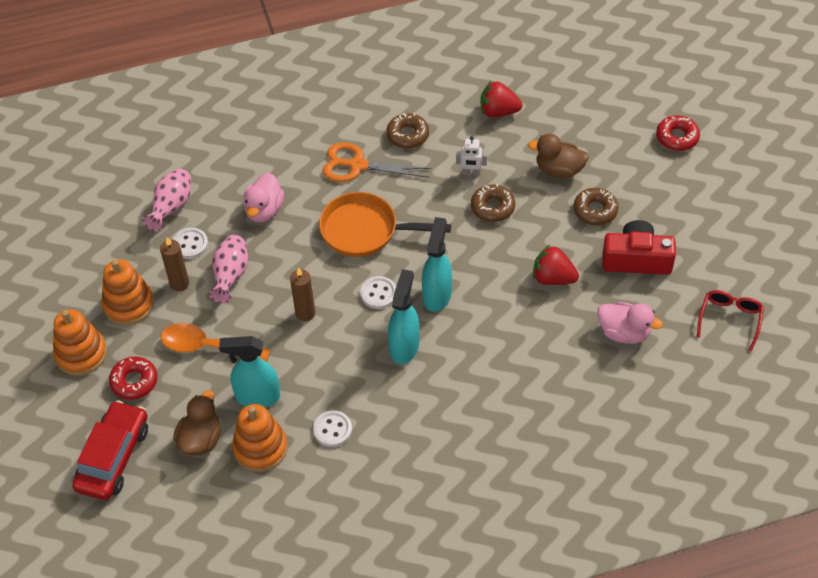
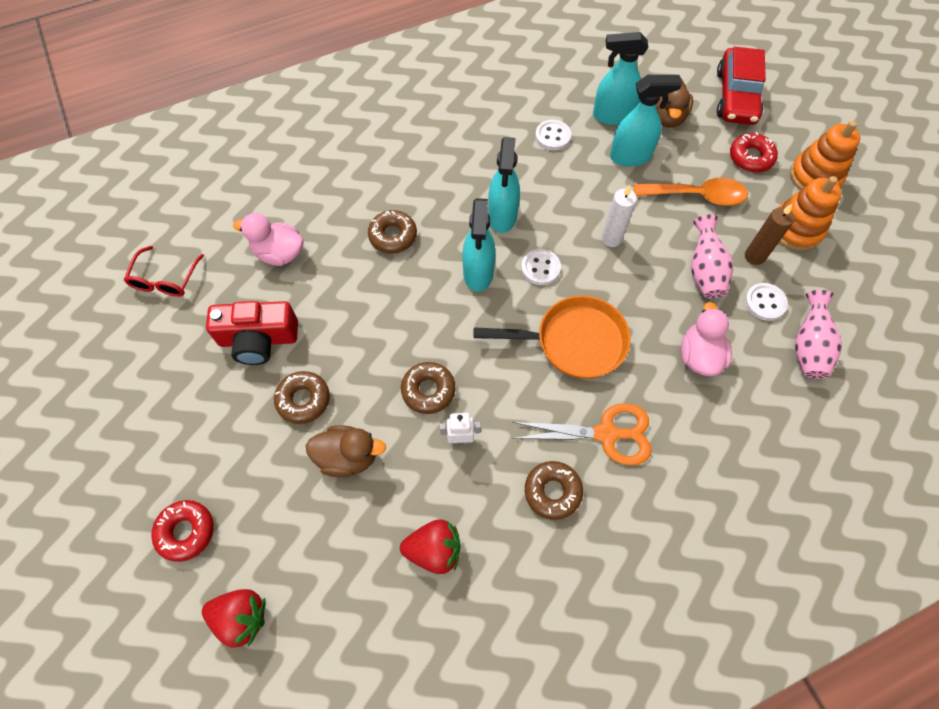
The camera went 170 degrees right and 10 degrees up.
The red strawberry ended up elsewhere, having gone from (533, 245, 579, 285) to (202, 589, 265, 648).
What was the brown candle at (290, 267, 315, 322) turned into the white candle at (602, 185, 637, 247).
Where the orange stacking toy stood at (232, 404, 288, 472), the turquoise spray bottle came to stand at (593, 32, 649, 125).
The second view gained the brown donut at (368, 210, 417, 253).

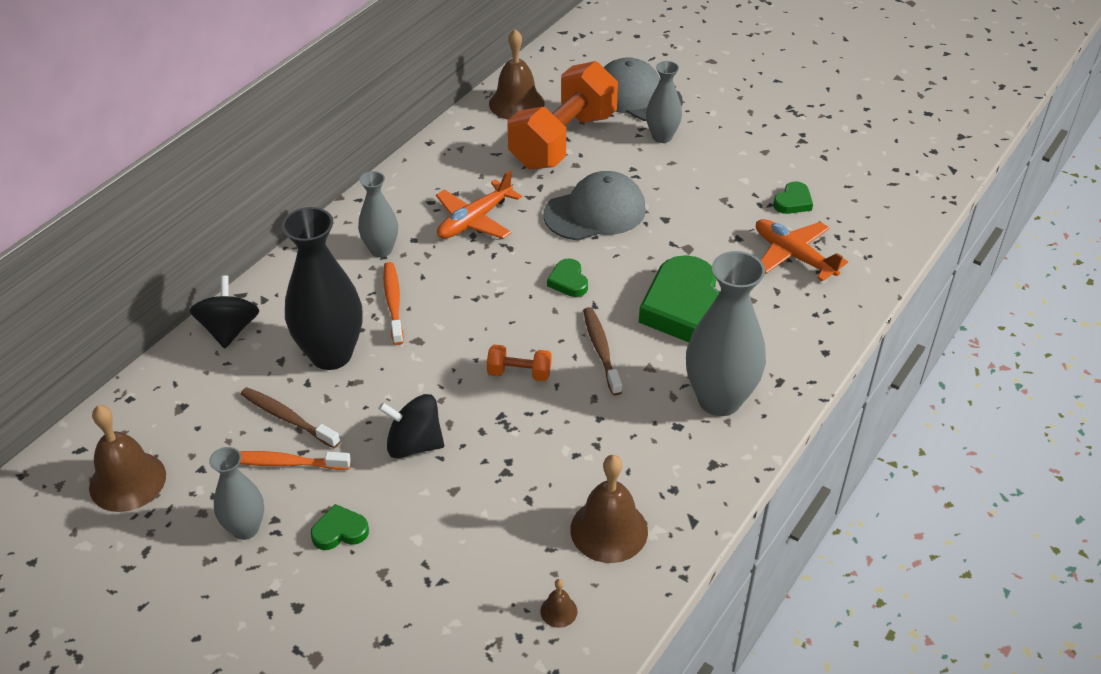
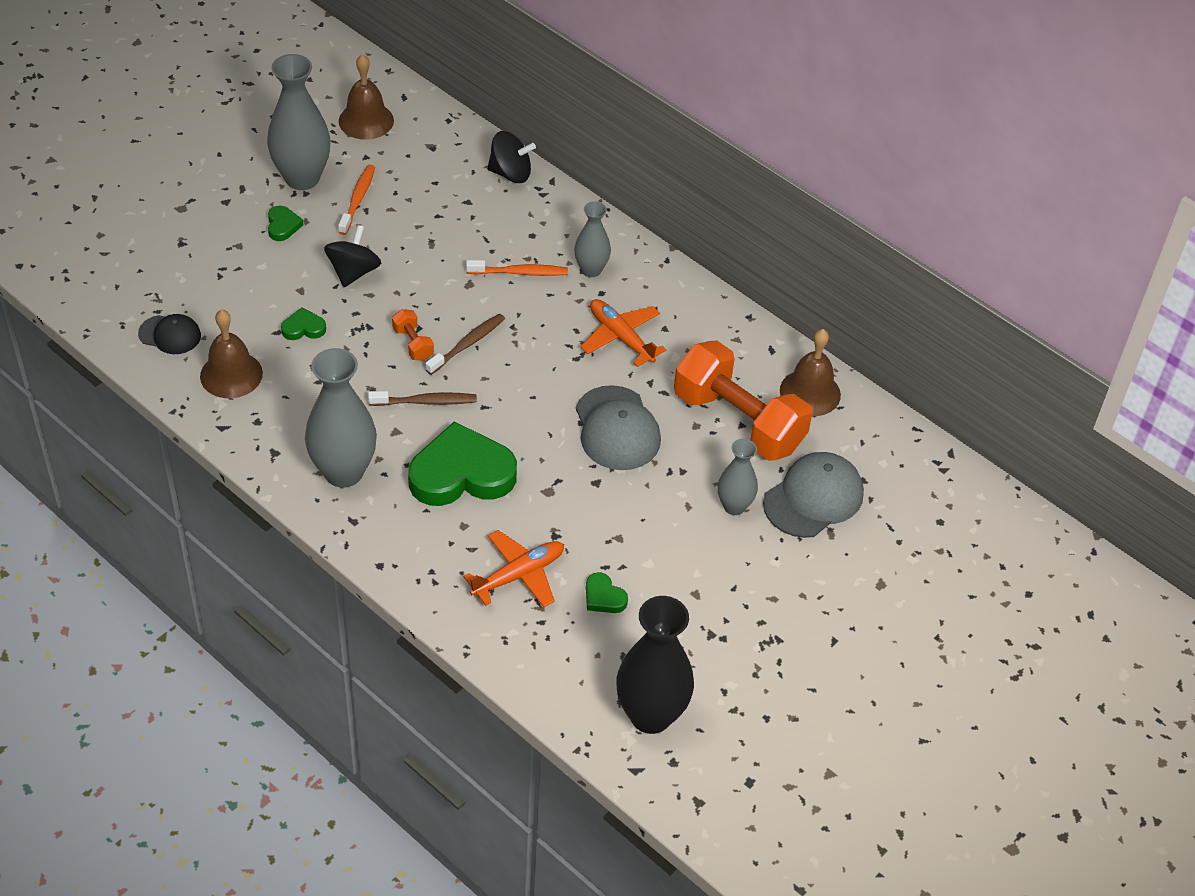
The camera went 95 degrees right and 5 degrees up.
The black vase ended up elsewhere, having gone from (282, 207, 363, 370) to (616, 596, 694, 734).
The green heart ended up elsewhere, having gone from (547, 258, 588, 297) to (281, 307, 326, 340).
The orange dumbbell at (487, 344, 551, 381) ended up facing another way, 45 degrees counterclockwise from before.
The brown toothbrush ended up elsewhere, having gone from (241, 387, 340, 448) to (425, 313, 505, 375).
The size of the grey vase at (209, 447, 264, 540) changed by a factor of 1.76.
Where the brown bell stood at (540, 579, 577, 628), the black cap came to stand at (138, 314, 201, 354).

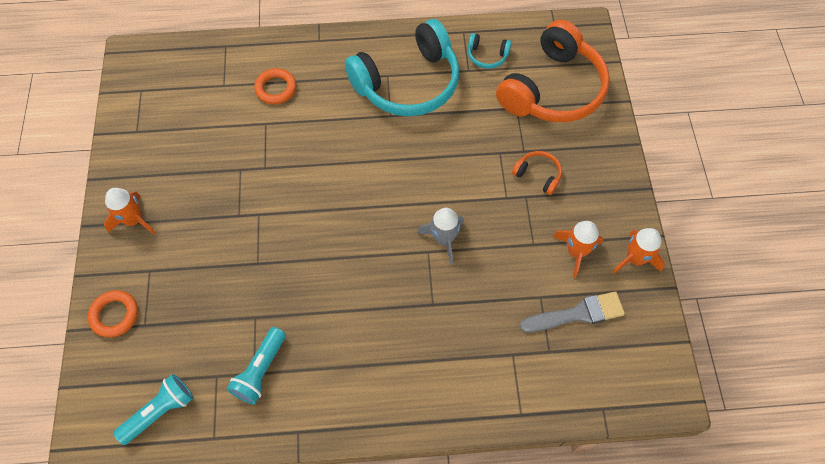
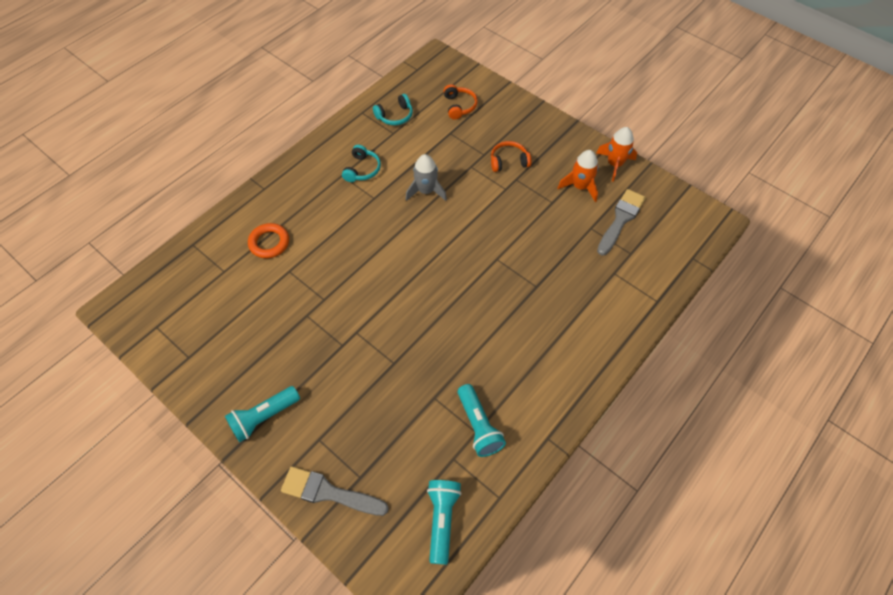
The camera went 45 degrees left and 5 degrees down.
The size of the turquoise headphones at (345, 19, 460, 116) changed by a factor of 0.41.
The size of the orange headphones at (496, 20, 610, 122) changed by a factor of 0.41.
Where the orange rocket stood at (104, 188, 156, 234), the turquoise flashlight came to stand at (225, 386, 300, 443).
The grey rocket ended up elsewhere, having gone from (417, 208, 464, 264) to (405, 154, 447, 201).
Where the orange ring stood at (88, 290, 138, 337), the grey brush came to stand at (281, 466, 389, 516).

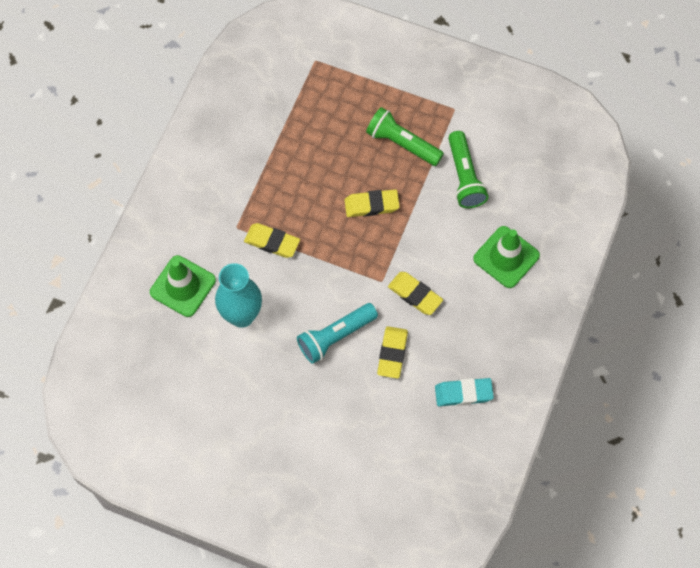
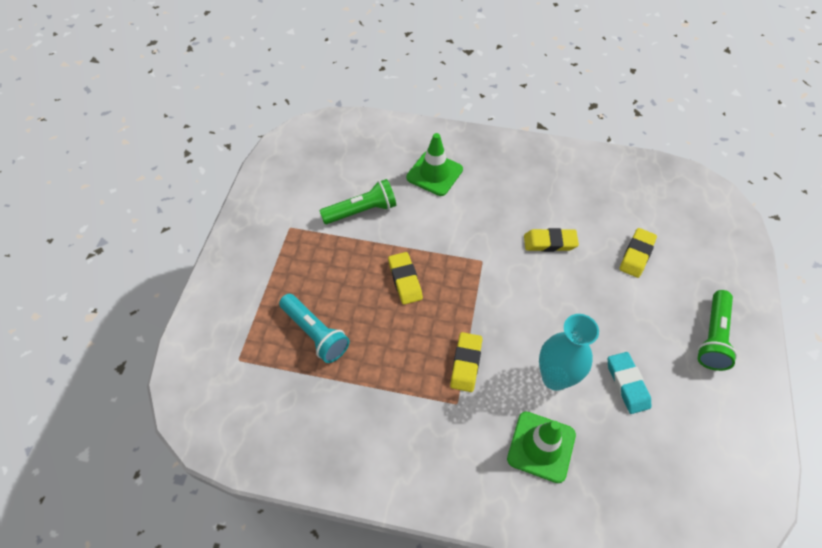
The camera went 100 degrees left and 10 degrees down.
The green flashlight ended up elsewhere, having gone from (366, 107, 444, 166) to (697, 290, 737, 371).
The yellow eraser ended up elsewhere, having gone from (388, 272, 443, 315) to (619, 228, 657, 278).
The turquoise flashlight ended up elsewhere, having gone from (297, 303, 378, 364) to (279, 294, 350, 363).
The turquoise eraser ended up elsewhere, having gone from (435, 378, 494, 406) to (608, 352, 651, 414).

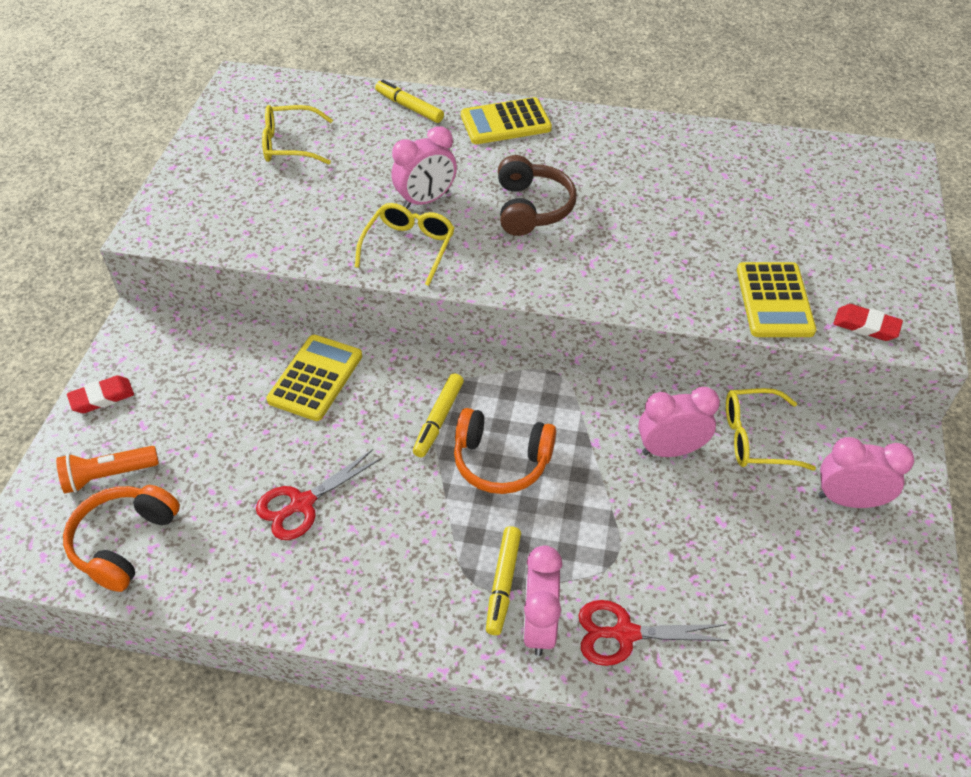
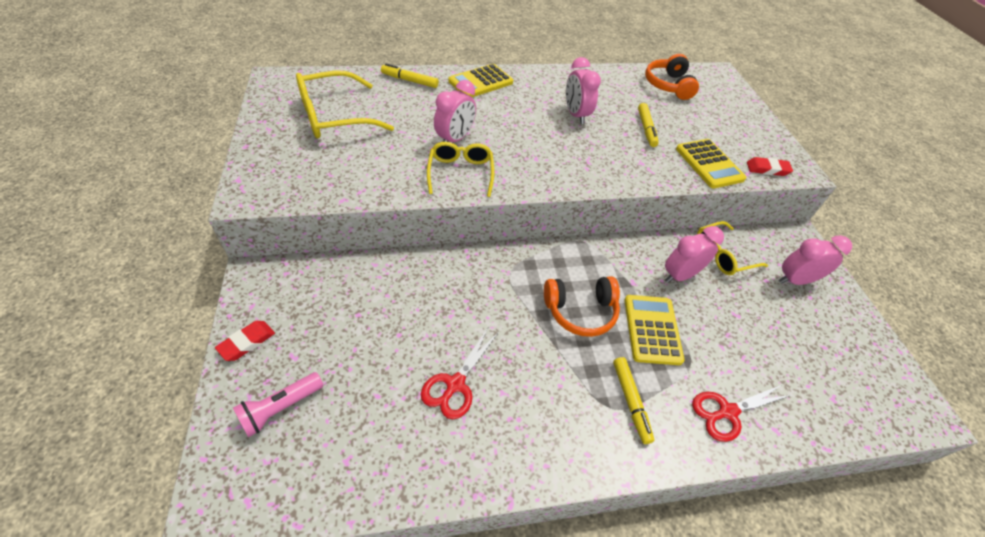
The camera went 25 degrees left and 0 degrees up.
The size of the yellow glasses at (262, 105, 333, 164) changed by a factor of 1.54.
The second view lost the brown headphones at (498, 155, 577, 236).
The yellow calculator ended up elsewhere, having gone from (266, 335, 362, 421) to (624, 295, 685, 365).
The yellow marker ended up elsewhere, having gone from (413, 373, 464, 457) to (638, 103, 659, 147).
What was the orange flashlight at (56, 446, 159, 493) turned into the pink flashlight at (233, 372, 324, 437).
The orange headphones ended up elsewhere, having gone from (63, 485, 180, 592) to (645, 54, 699, 100).
The pink clock ended up elsewhere, having gone from (523, 546, 562, 656) to (566, 57, 601, 124).

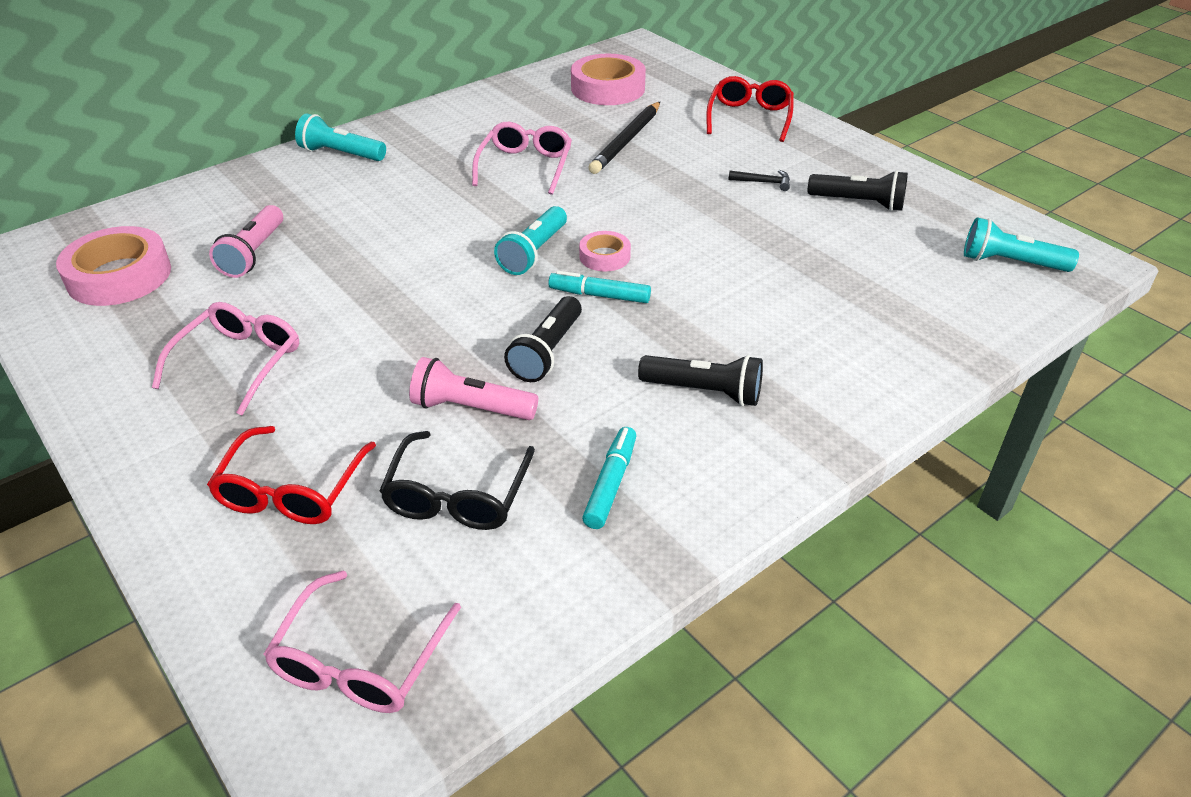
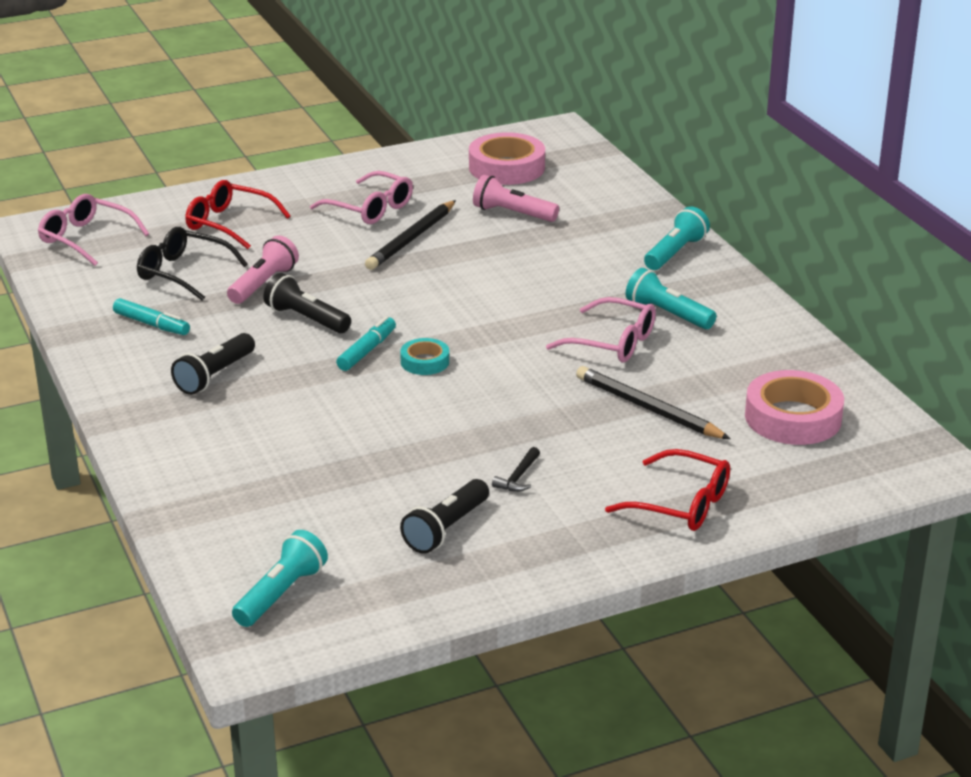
The camera went 105 degrees right and 10 degrees down.
The turquoise flashlight ended up elsewhere, having gone from (494, 206, 567, 275) to (626, 268, 717, 329).
What was the pink tape at (579, 231, 631, 271) turned into the turquoise tape at (400, 338, 449, 375).
The second view gained the black pencil at (365, 200, 456, 270).

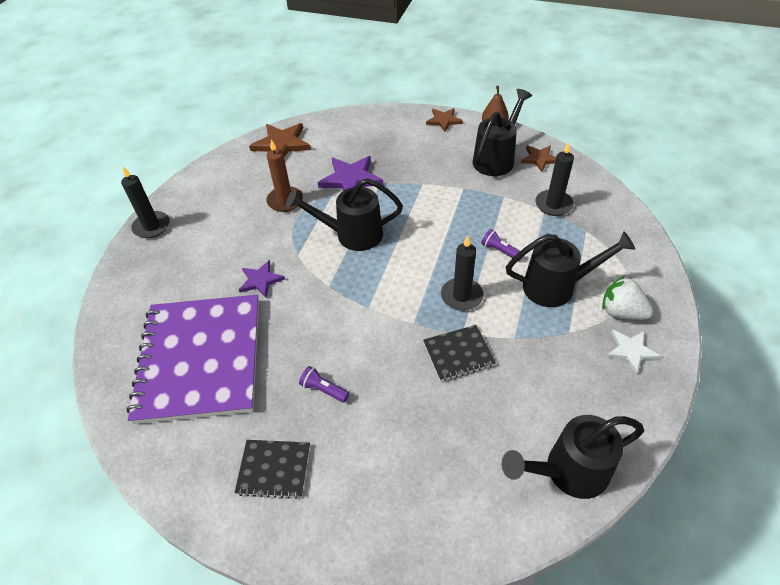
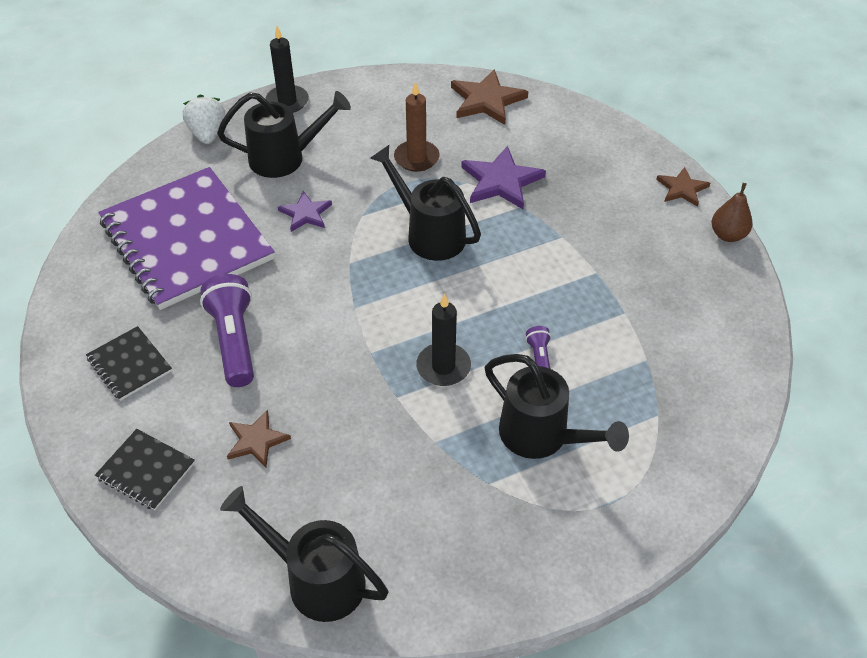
The camera went 45 degrees right and 0 degrees up.
The black watering can ended up elsewhere, having gone from (473, 89, 532, 176) to (217, 91, 351, 178).
The second view lost the black candle at (535, 142, 574, 216).
The brown star ended up elsewhere, having gone from (521, 145, 556, 172) to (227, 410, 291, 467).
The white strawberry ended up elsewhere, having gone from (602, 276, 653, 320) to (183, 95, 225, 144).
The purple notebook at (127, 295, 259, 424) ended up facing another way, 75 degrees counterclockwise from before.
The black notebook ended up elsewhere, having gone from (423, 325, 496, 381) to (95, 429, 195, 510).
The second view lost the white star at (606, 329, 661, 374).
The size of the purple flashlight at (299, 366, 349, 402) changed by a factor of 2.02.

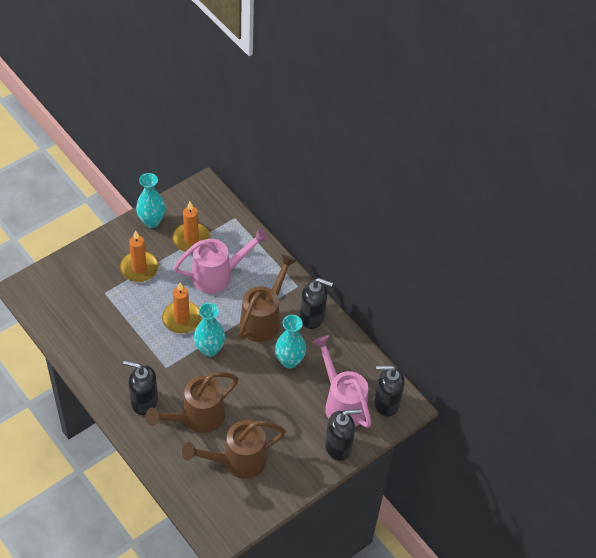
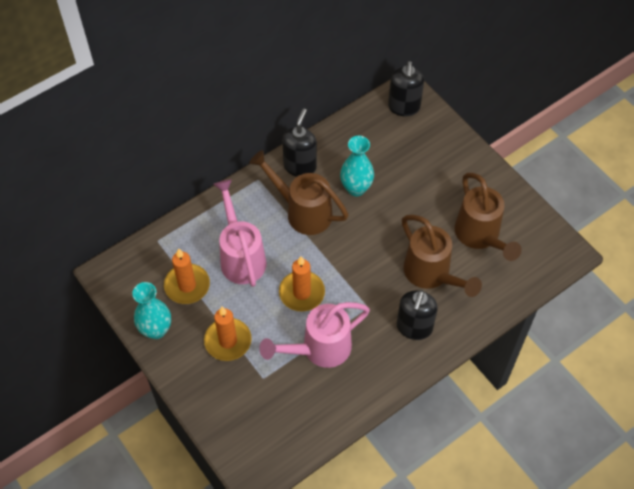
The camera went 85 degrees left and 5 degrees up.
The second view lost the turquoise vase at (194, 303, 225, 357).
The pink watering can ended up elsewhere, having gone from (313, 335, 371, 428) to (259, 302, 370, 368).
The second view lost the black soap dispenser at (325, 409, 362, 461).

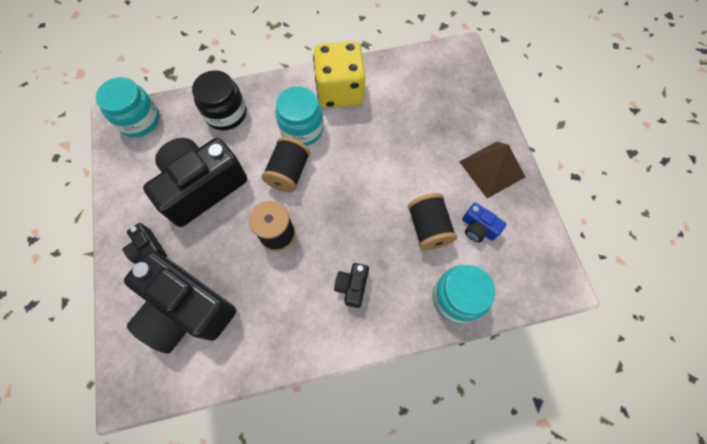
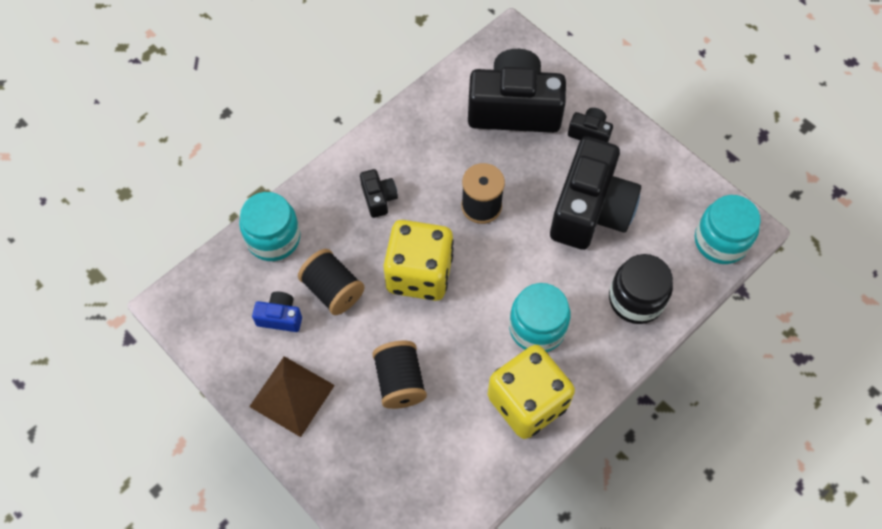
The camera went 150 degrees right and 5 degrees down.
The black spool ended up elsewhere, having gone from (261, 137, 310, 193) to (372, 341, 427, 409).
The second view gained the yellow dice at (383, 220, 454, 301).

